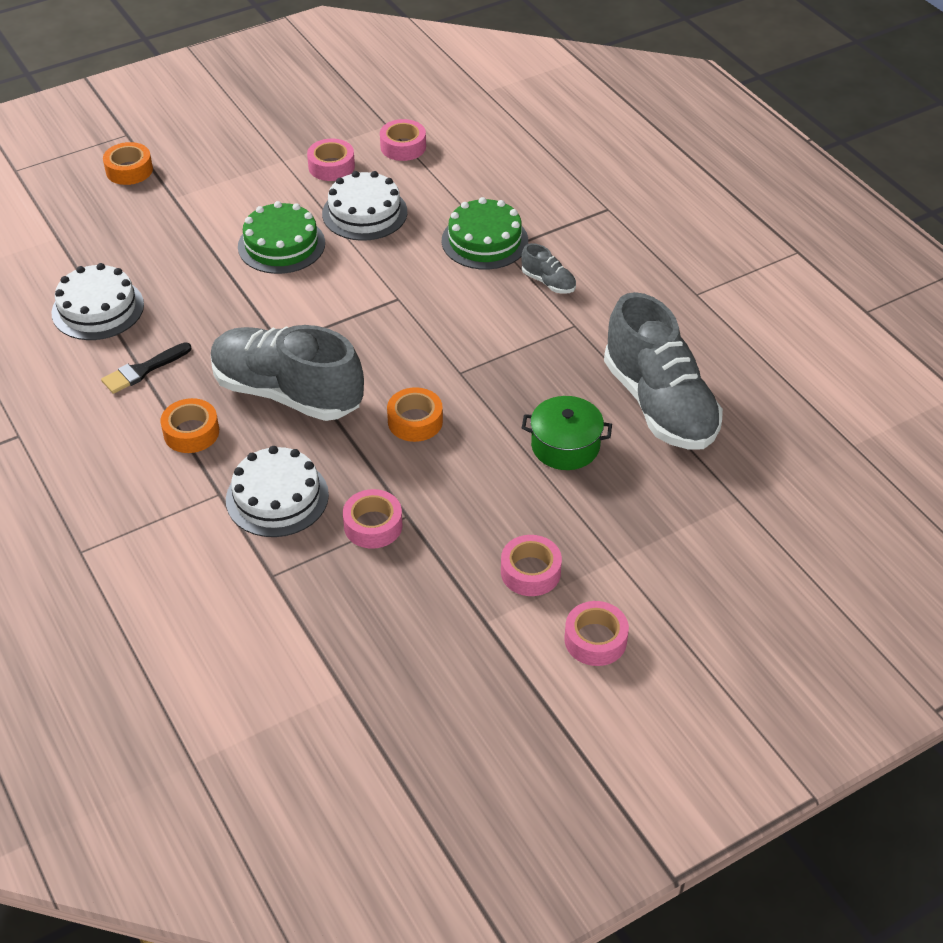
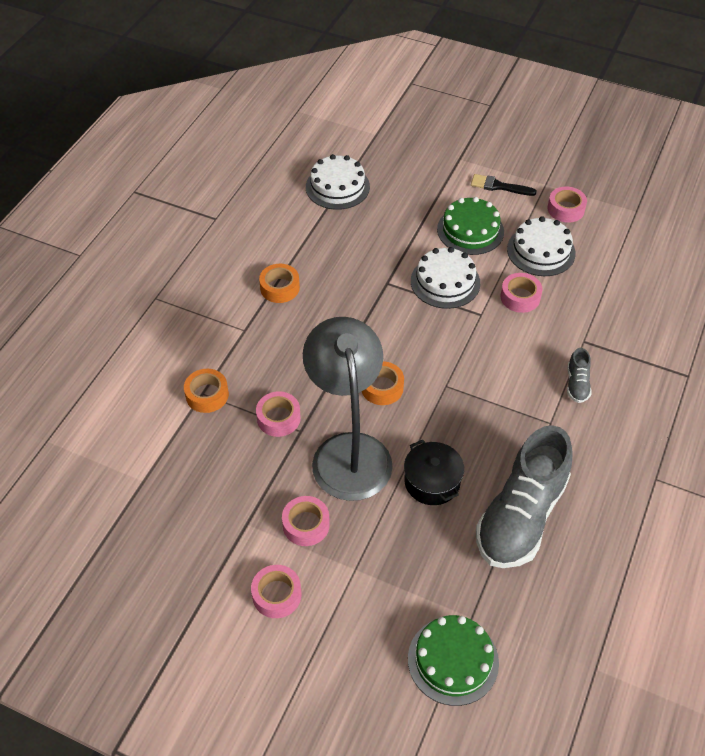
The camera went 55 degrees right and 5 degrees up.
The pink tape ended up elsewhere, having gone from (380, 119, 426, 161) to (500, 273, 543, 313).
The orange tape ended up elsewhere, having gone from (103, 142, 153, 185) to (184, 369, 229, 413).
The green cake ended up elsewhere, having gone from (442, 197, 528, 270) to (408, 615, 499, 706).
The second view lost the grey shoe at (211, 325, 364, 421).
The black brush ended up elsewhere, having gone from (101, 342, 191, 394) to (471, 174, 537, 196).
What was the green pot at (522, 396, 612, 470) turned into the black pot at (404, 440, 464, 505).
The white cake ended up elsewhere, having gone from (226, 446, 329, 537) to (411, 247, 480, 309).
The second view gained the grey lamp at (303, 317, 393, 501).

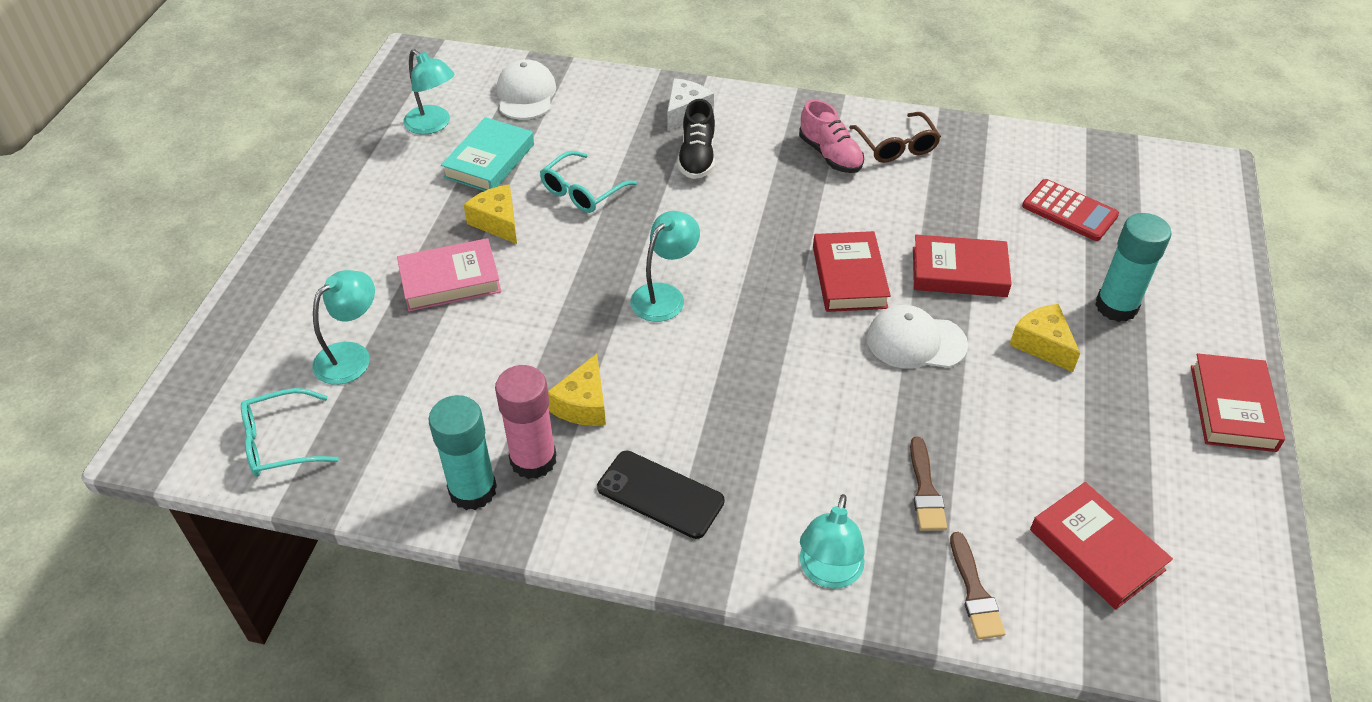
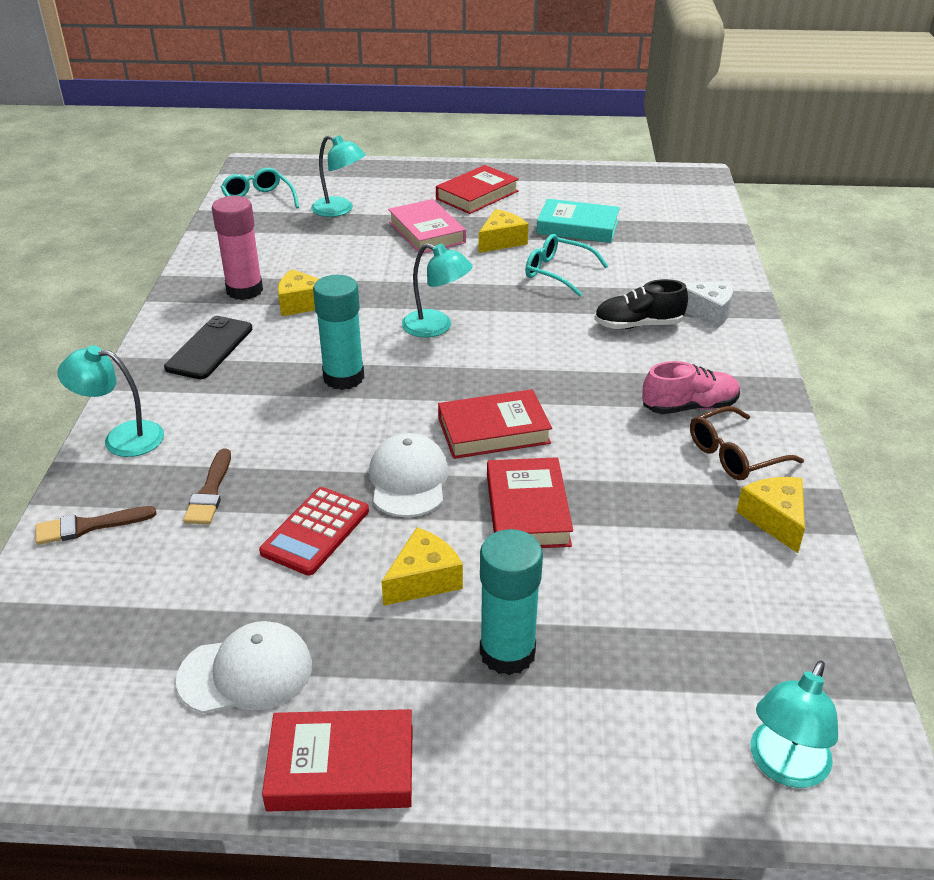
The camera went 80 degrees right and 10 degrees down.
The turquoise lamp ended up elsewhere, having gone from (403, 49, 455, 135) to (751, 660, 838, 788).
The white cap ended up elsewhere, having gone from (497, 59, 556, 120) to (176, 621, 312, 713).
The pink shoe at (799, 99, 864, 173) ended up facing another way, 150 degrees counterclockwise from before.
The red calculator ended up elsewhere, having gone from (1022, 179, 1119, 241) to (259, 487, 369, 576).
The turquoise glue stick ended up elsewhere, having gone from (428, 395, 497, 510) to (313, 275, 364, 390).
The brown brush at (910, 437, 947, 531) ended up facing another way, 75 degrees counterclockwise from before.
The red book ended up elsewhere, having gone from (1030, 482, 1173, 610) to (436, 165, 519, 214).
The second view gained the yellow cheese at (736, 477, 805, 553).

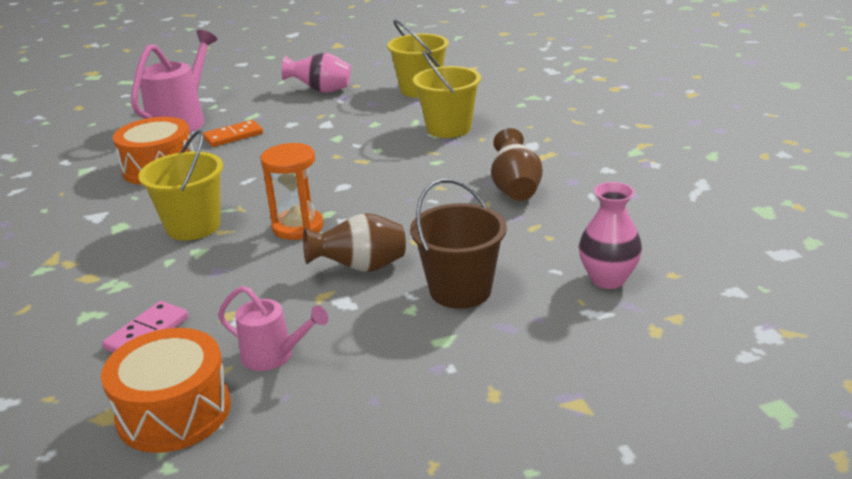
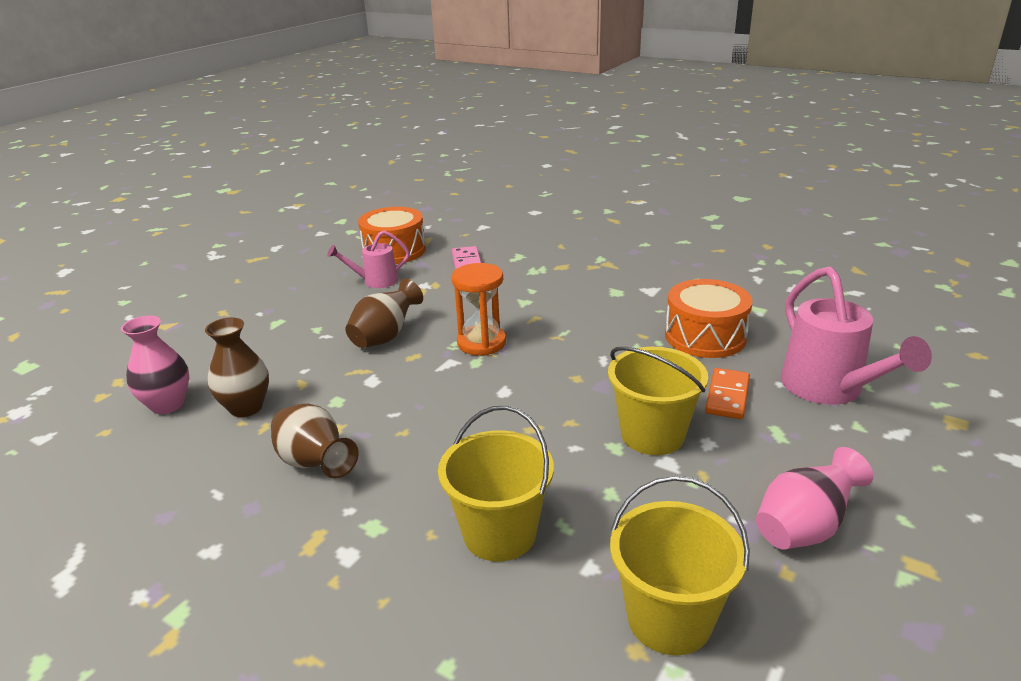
The camera went 140 degrees right and 0 degrees up.
The yellow bucket ended up elsewhere, having gone from (138, 130, 223, 241) to (608, 346, 708, 455).
The second view lost the brown bucket at (410, 179, 507, 309).
The second view gained the brown vase at (205, 317, 269, 417).

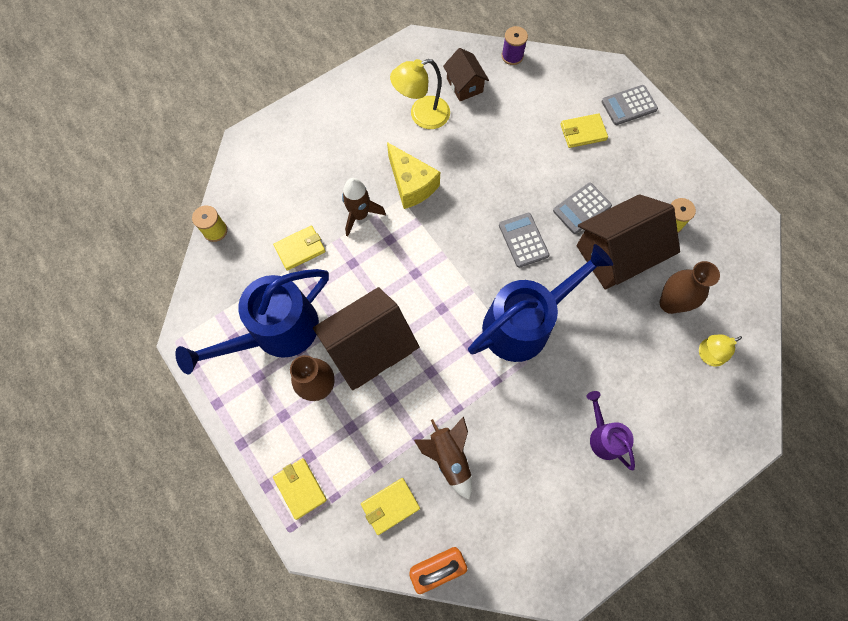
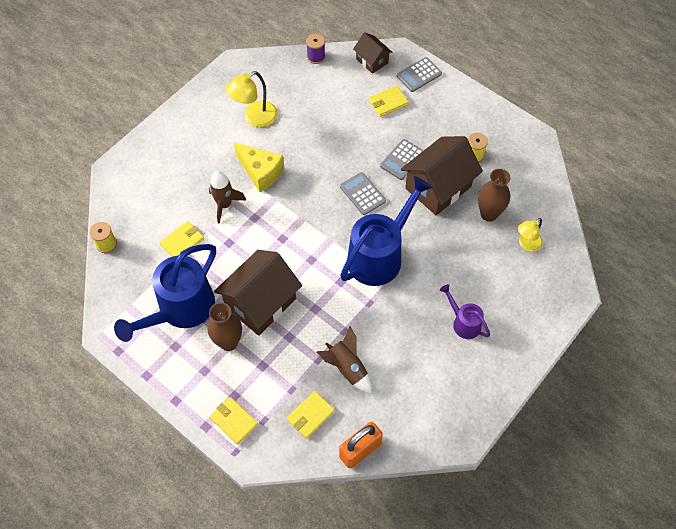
The camera went 15 degrees left and 10 degrees down.
The brown house ended up elsewhere, having gone from (443, 48, 489, 101) to (353, 32, 393, 74).

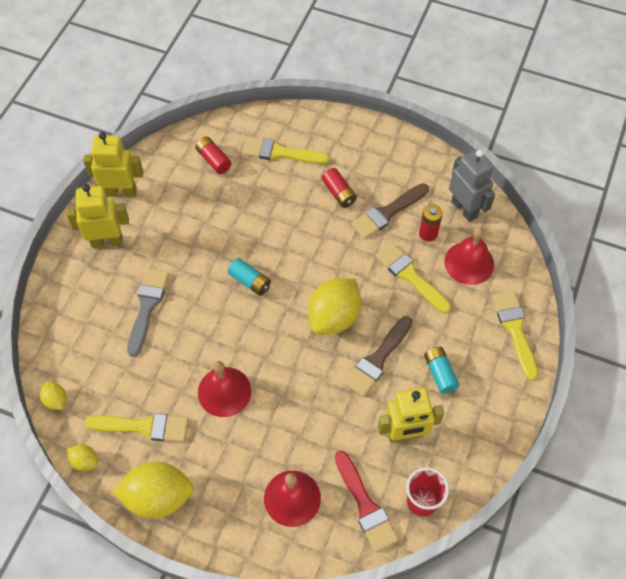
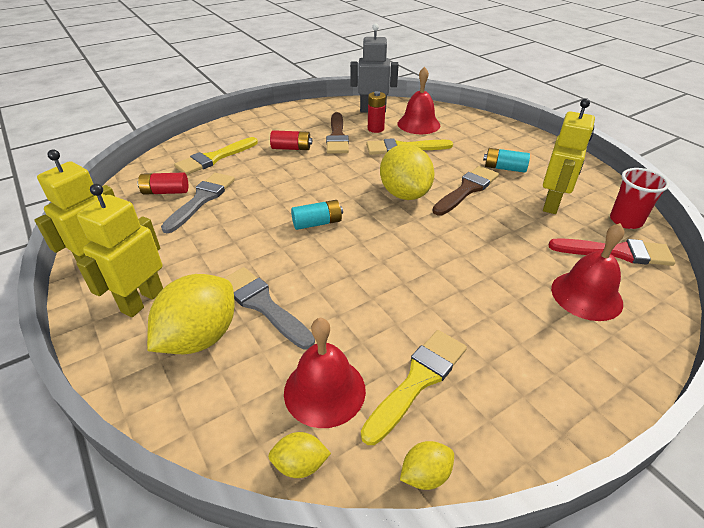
The camera went 55 degrees left and 20 degrees down.
The second view lost the yellow brush at (492, 290, 538, 381).
The brown brush at (344, 316, 412, 397) ended up facing another way, 120 degrees counterclockwise from before.
The red bell ended up elsewhere, having gone from (198, 361, 251, 417) to (284, 318, 366, 428).
The yellow lemon ended up elsewhere, having gone from (112, 462, 194, 519) to (147, 274, 235, 354).
The second view gained the grey brush at (161, 173, 235, 233).

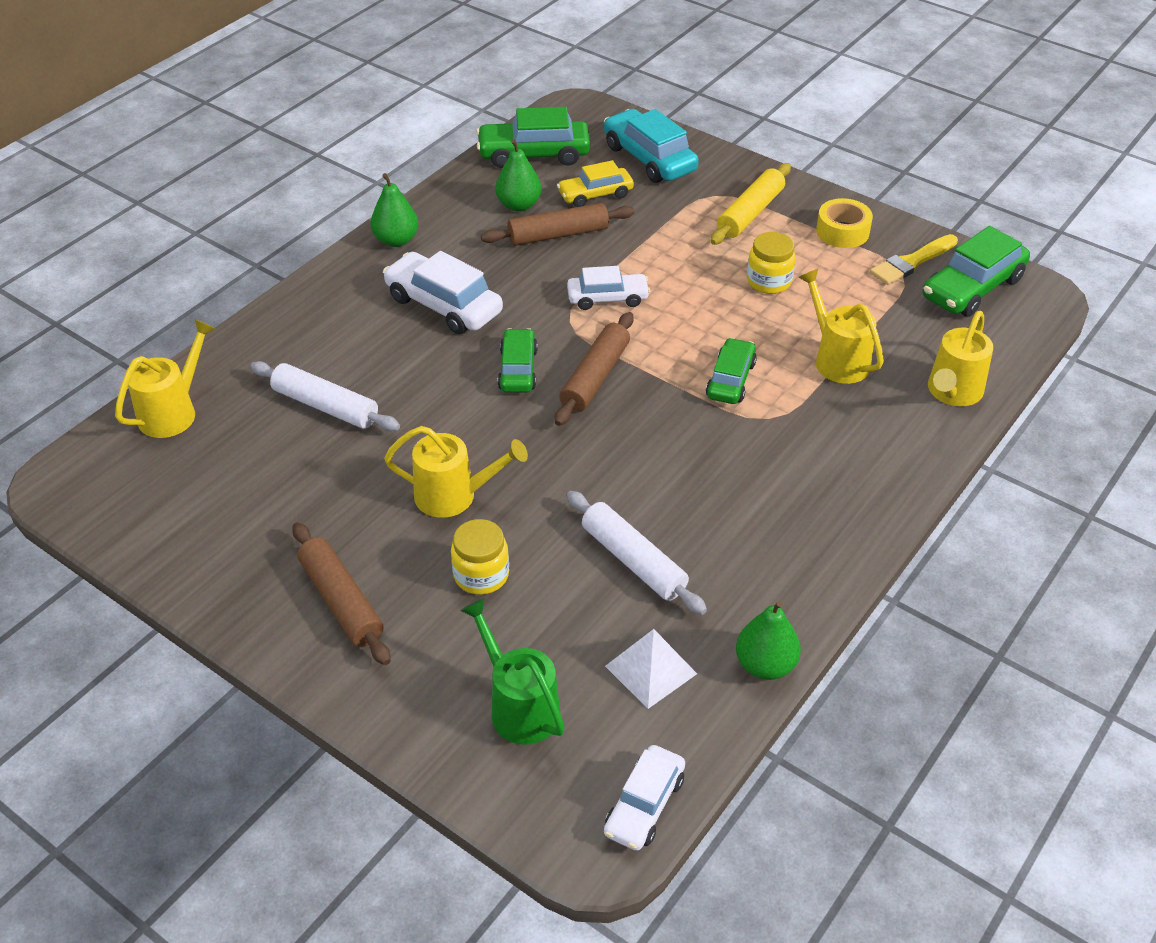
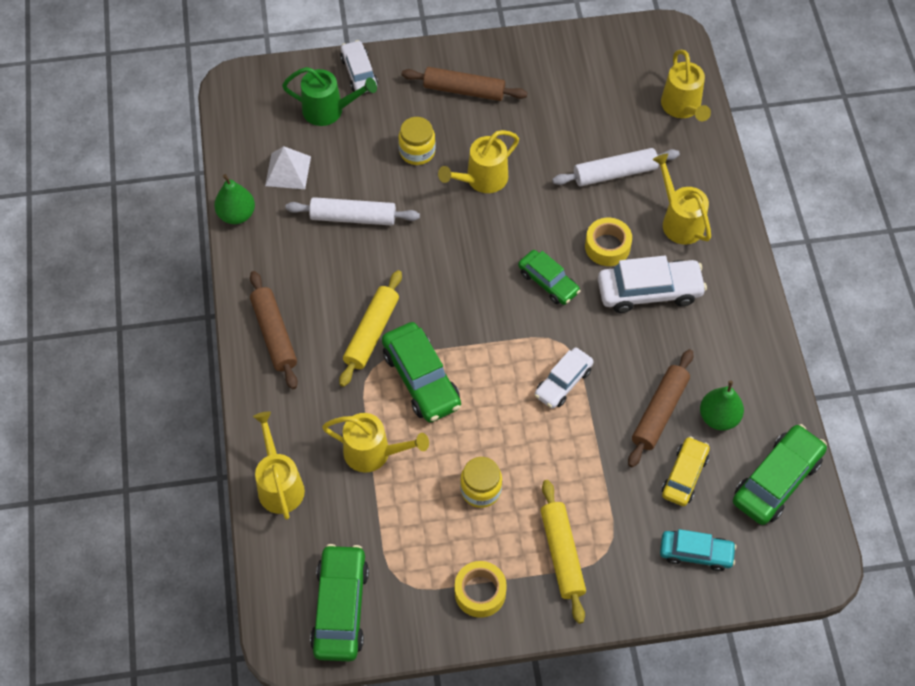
The camera went 135 degrees right and 15 degrees up.
The size of the turquoise car at (604, 109, 699, 183) changed by a factor of 0.64.
The second view lost the green pear at (371, 173, 418, 247).
The second view lost the yellow brush at (870, 234, 958, 285).
The brown rolling pin ended up elsewhere, having gone from (555, 312, 634, 426) to (250, 271, 298, 389).
The size of the green car at (706, 338, 757, 404) changed by a factor of 1.56.
The white car ended up elsewhere, having gone from (604, 745, 685, 851) to (340, 40, 378, 93).
The second view gained the yellow watering can at (653, 153, 711, 244).
The second view gained the yellow tape at (585, 218, 632, 266).
The second view gained the yellow rolling pin at (339, 270, 402, 387).

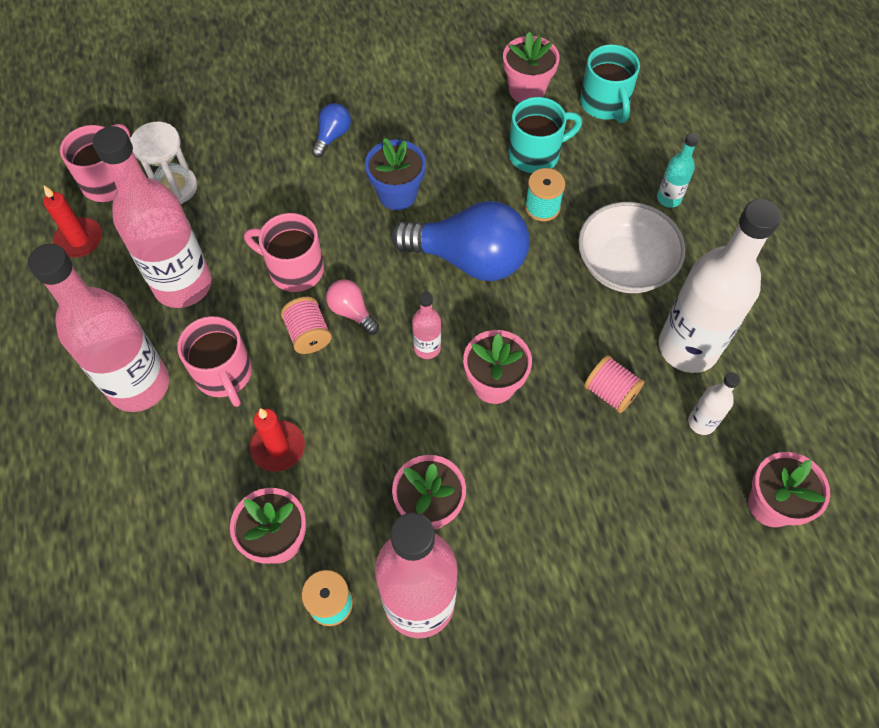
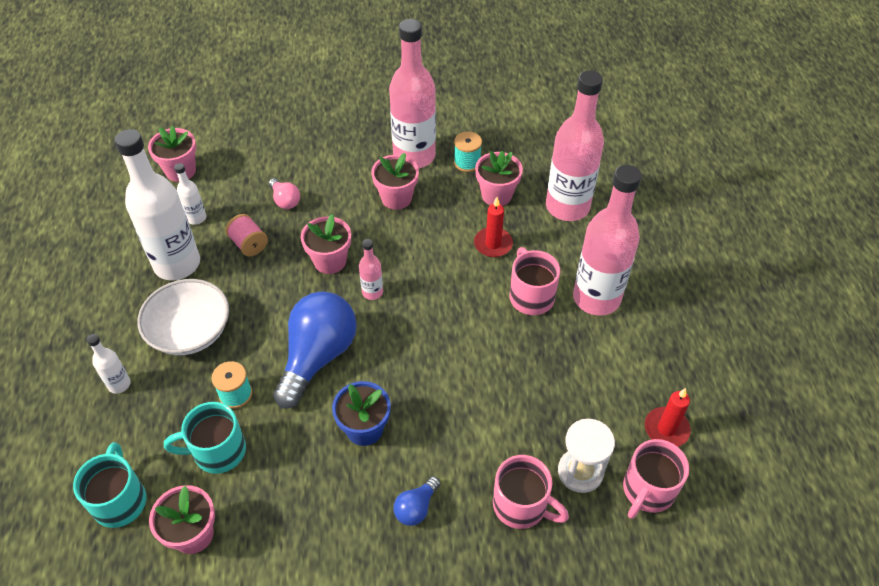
The camera went 170 degrees left and 10 degrees down.
The pink bottle ended up elsewhere, having gone from (93, 126, 212, 308) to (546, 70, 604, 221).
What was the turquoise bottle at (657, 133, 699, 208) turned into the white bottle at (87, 334, 131, 394).
The blue light bulb at (391, 201, 530, 281) ended up facing another way, 90 degrees clockwise from before.
The pink mug ended up elsewhere, having gone from (244, 213, 324, 292) to (493, 455, 569, 529).
The pink light bulb ended up elsewhere, having gone from (326, 279, 379, 334) to (269, 178, 300, 209).
The second view lost the pink spool at (281, 297, 332, 354).

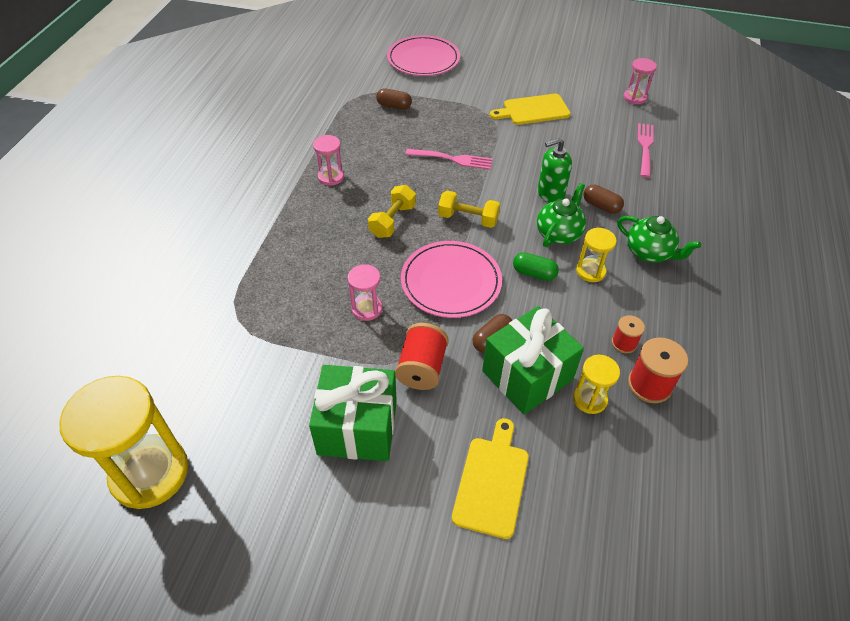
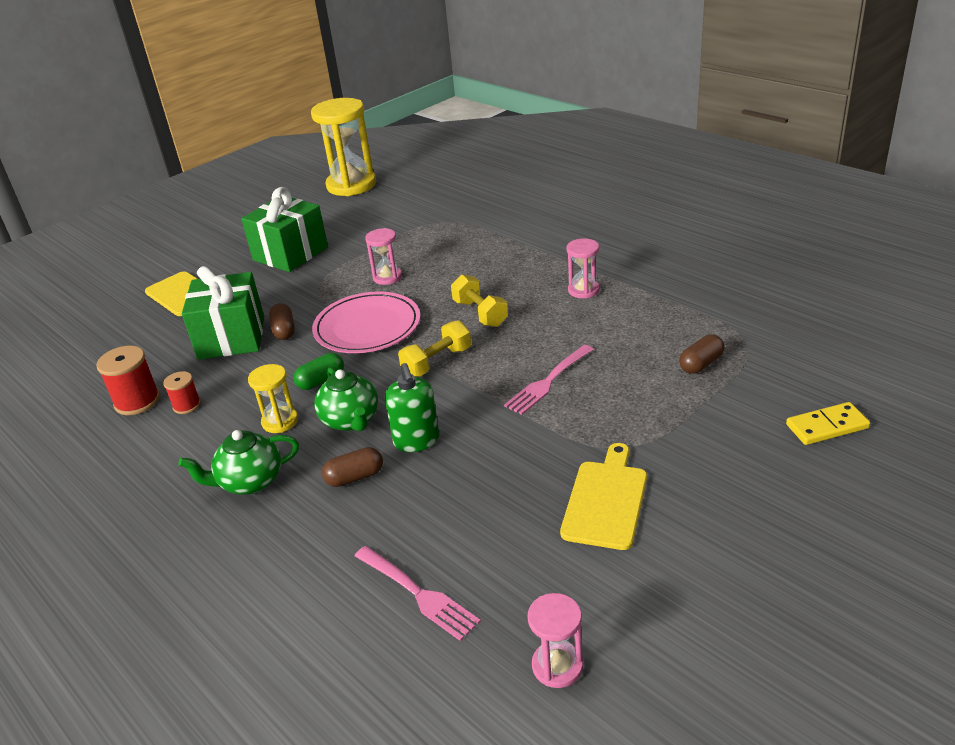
The camera went 125 degrees right and 15 degrees down.
Where the pink plate stood at (387, 35, 460, 76), the yellow domino came to stand at (786, 402, 870, 445).
The green soap dispenser at (538, 138, 572, 203) ended up facing another way, 150 degrees clockwise from before.
The second view lost the red spool at (395, 323, 449, 390).
The second view lost the yellow hourglass at (573, 355, 620, 414).

